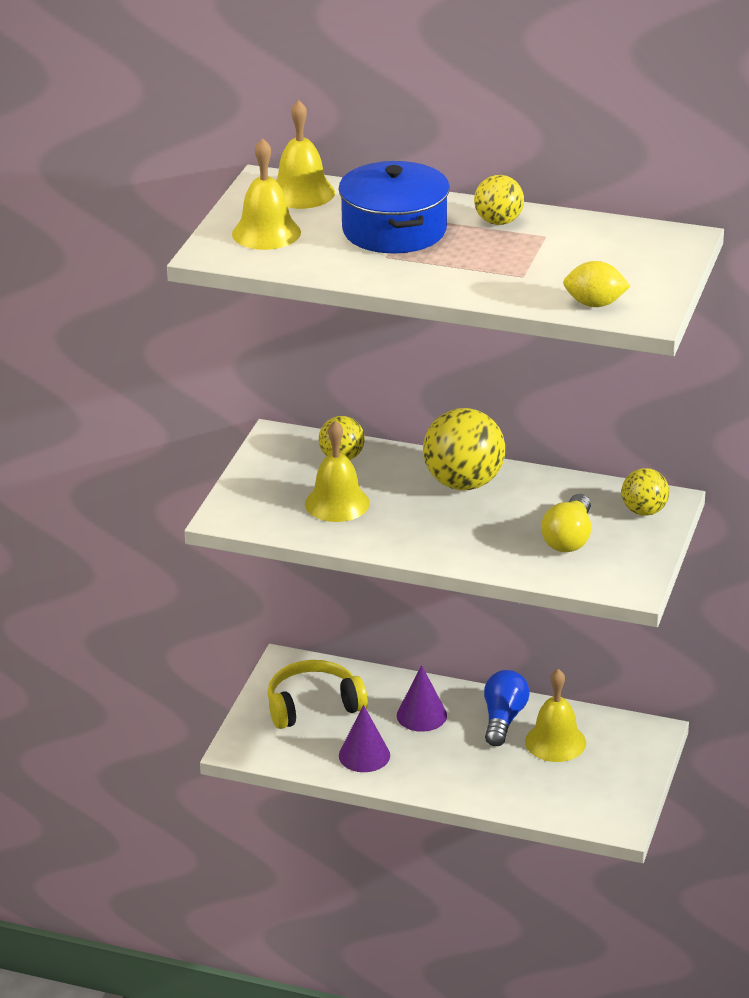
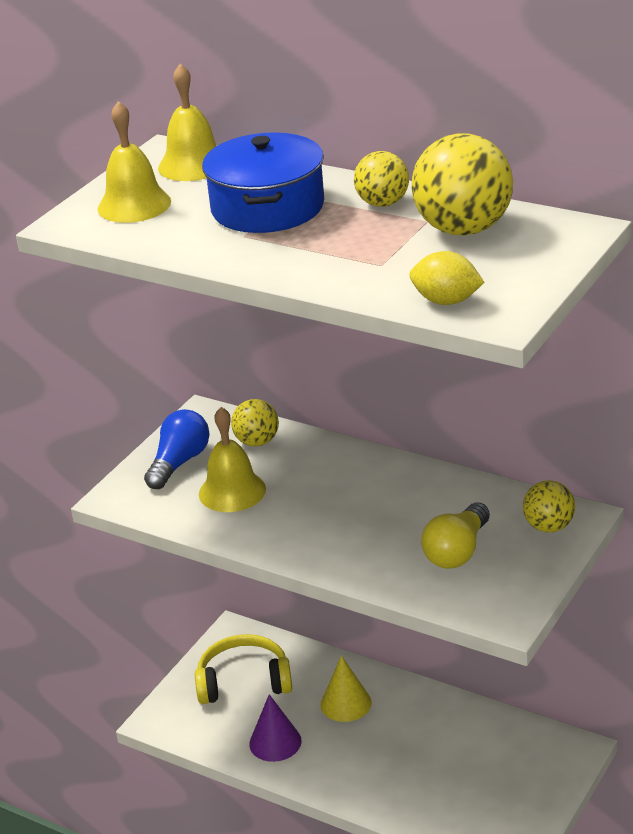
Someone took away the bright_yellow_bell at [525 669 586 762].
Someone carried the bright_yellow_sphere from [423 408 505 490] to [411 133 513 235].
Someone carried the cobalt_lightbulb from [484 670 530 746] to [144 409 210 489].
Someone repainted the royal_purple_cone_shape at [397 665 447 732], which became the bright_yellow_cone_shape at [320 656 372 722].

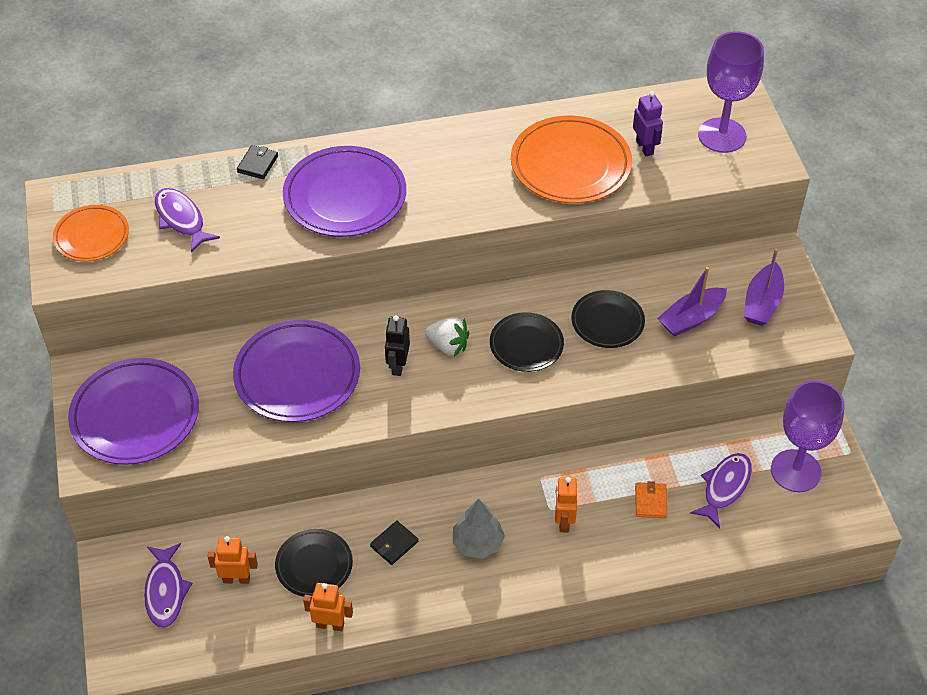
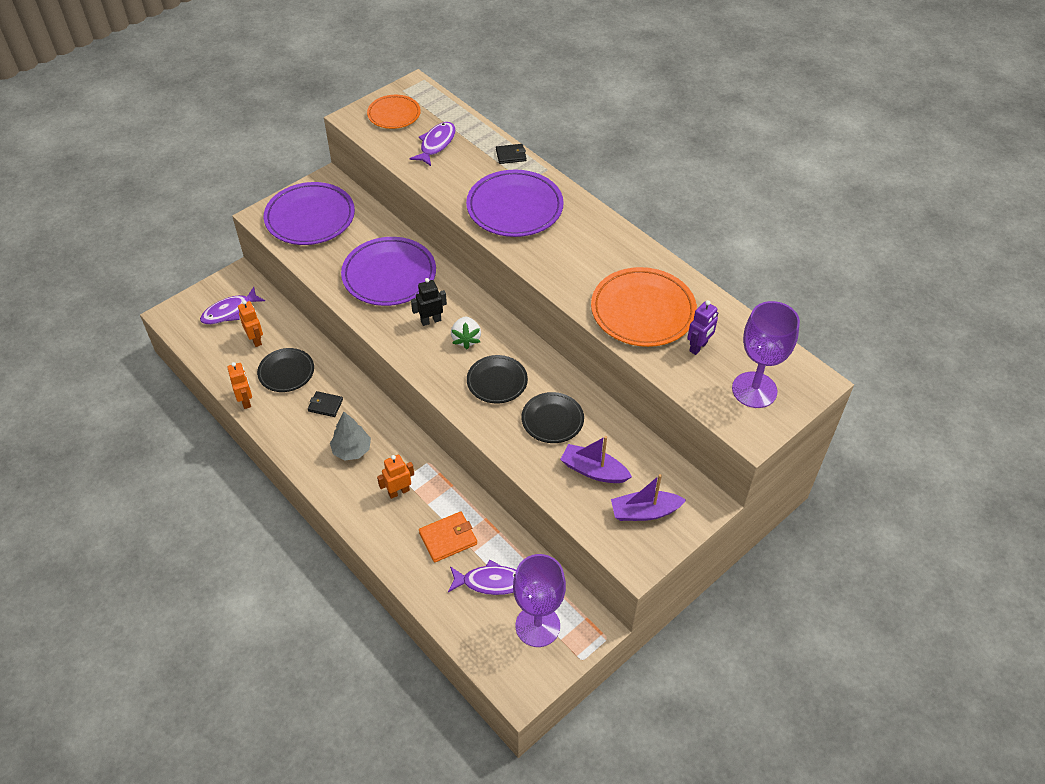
Someone scaled the orange-coloured_wallet at [635 481 667 518] by 1.51.

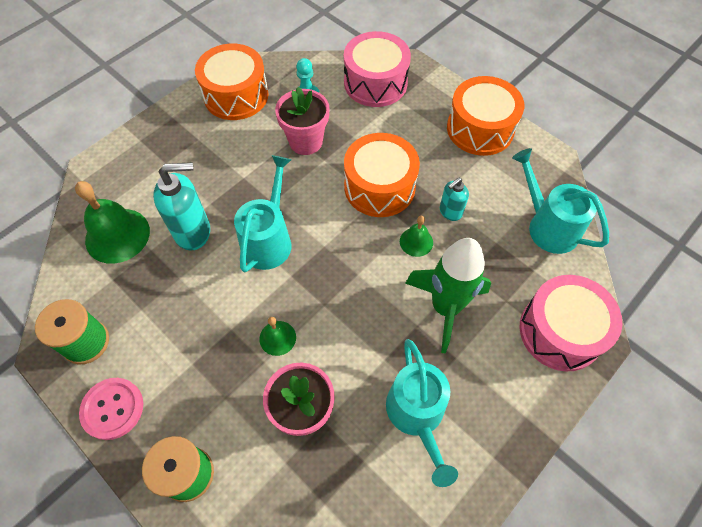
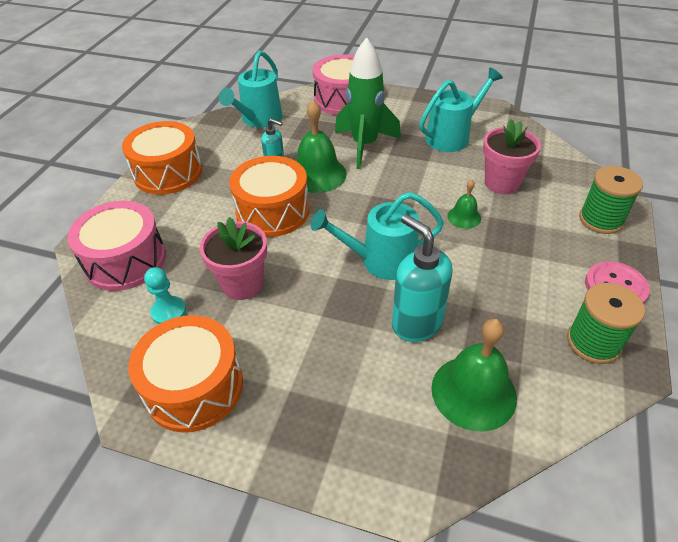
Someone scaled the leaf-green_bell at [400 216 433 257] by 1.90.

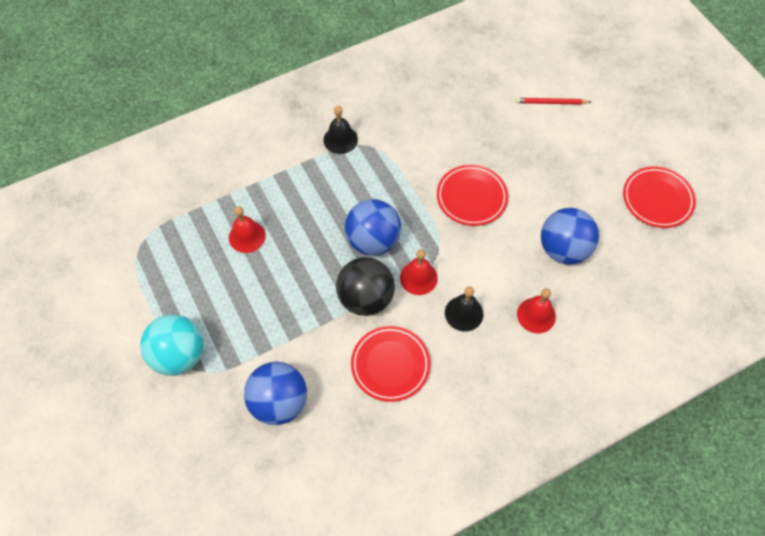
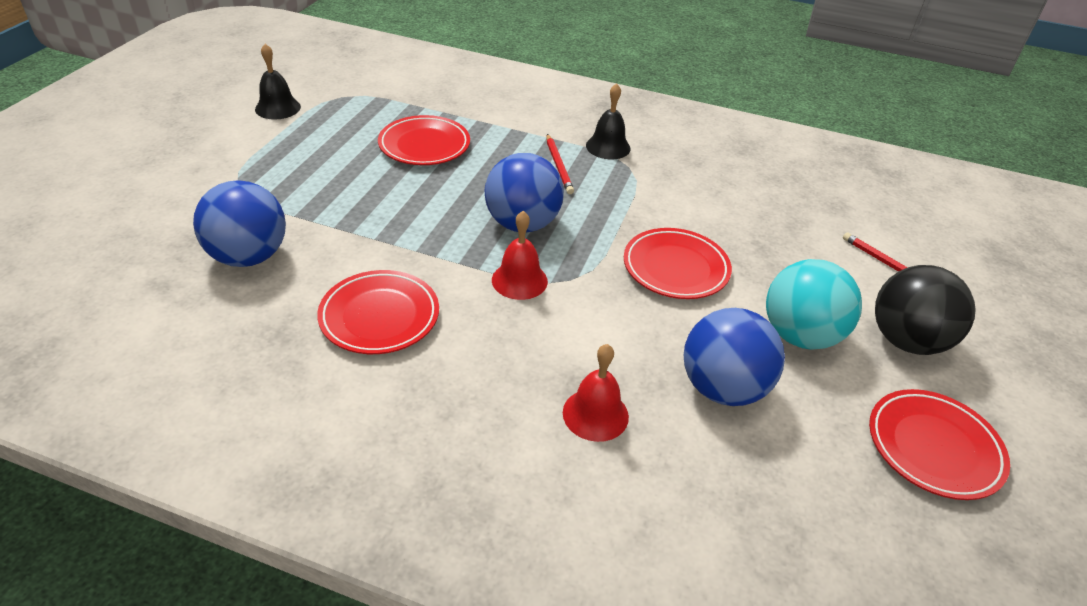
Someone put down the scarlet_pencil at [547 134 574 194].
Someone carried the teal_sphere from [140 314 203 376] to [766 259 862 350].
Someone carried the jet-black_sphere from [336 257 395 316] to [875 265 976 355].
Someone carried the jet-black_bell from [445 287 483 332] to [255 44 301 119].
Someone swapped the scarlet_bell at [229 206 266 253] for the scarlet_flat_dish at [378 115 470 165].

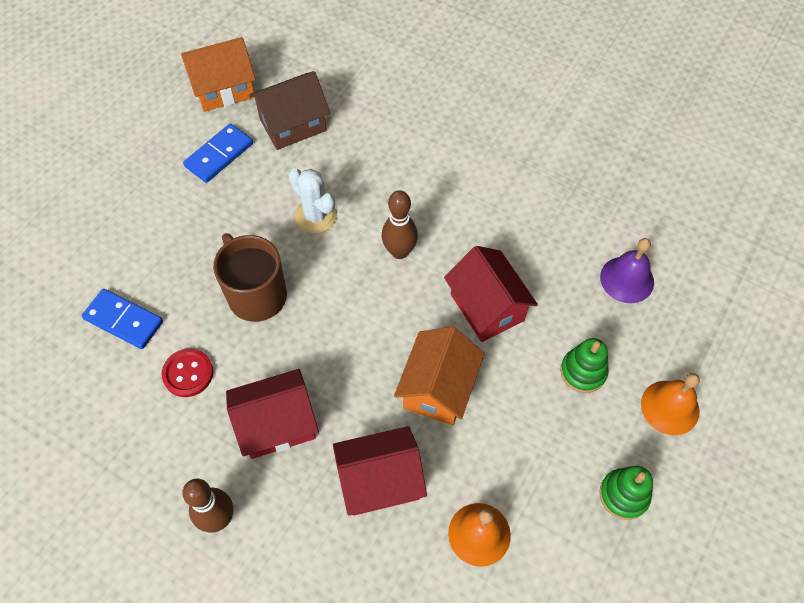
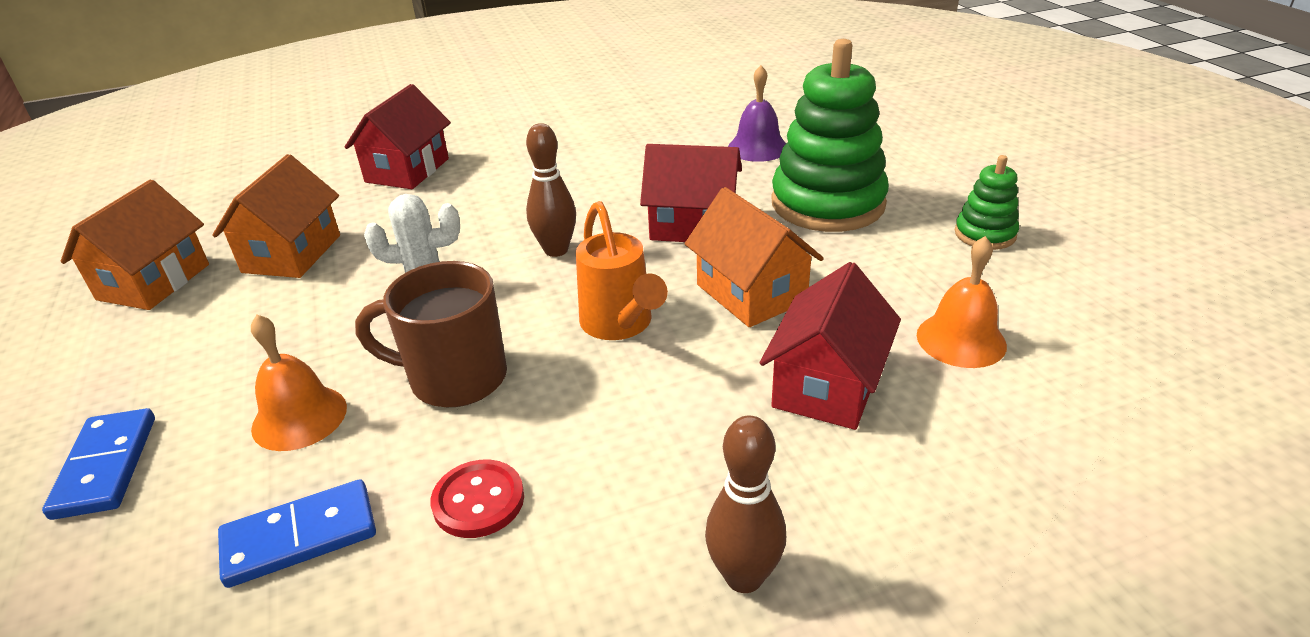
Someone put down the orange-coloured_sprinkling_can at [576 201 668 340].
Someone carried the cobalt_domino from [183 123 253 183] to [42 408 155 520].
Someone carried the scarlet_cottage from [226 369 319 459] to [345 84 451 189].
Someone carried the orange-coloured_bell from [641 373 700 435] to [251 315 347 451].
Someone repainted the dark_brown_cottage at [249 71 330 150], which became the orange-coloured_cottage at [212 154 340 278].
Someone scaled the leaf-green_stacking_toy at [560 338 609 393] by 2.05.

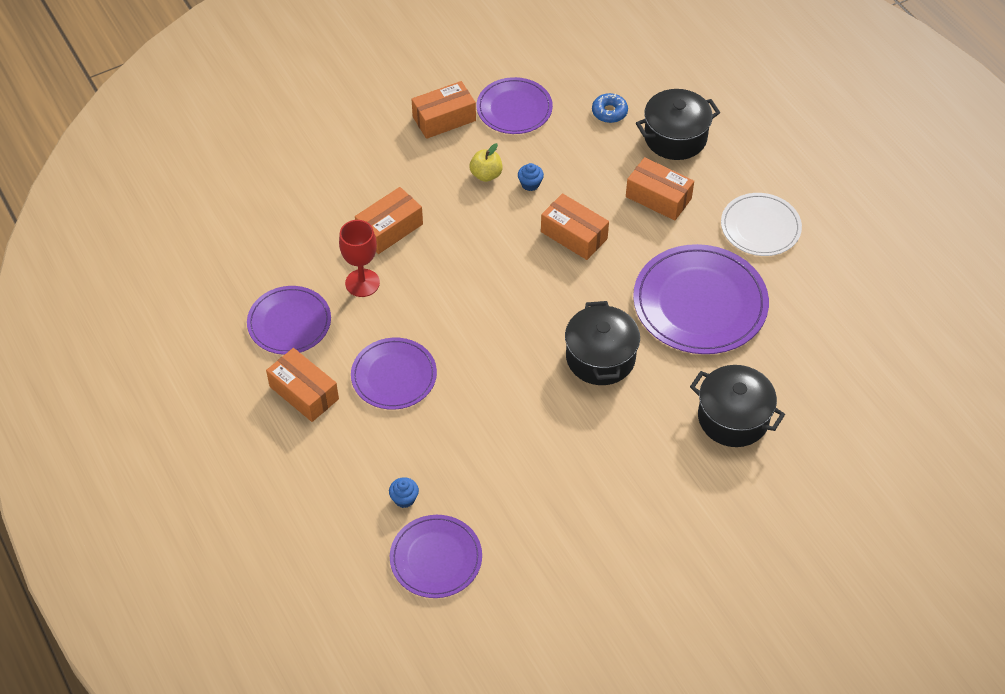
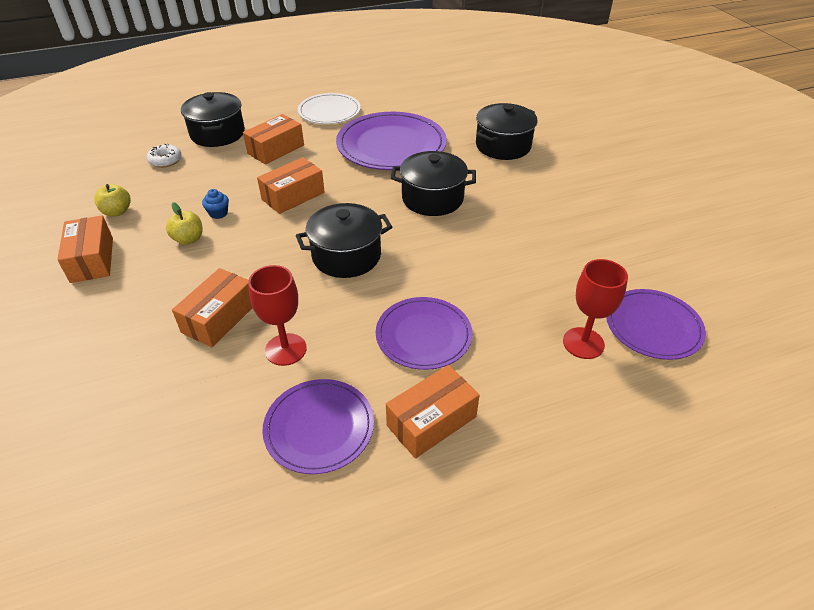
Someone put down the jet-black_cooking_pot at [296 203 392 278].
Someone swapped the cobalt_fairy_cake at [389 477 419 508] for the scarlet_chalice at [563 259 628 359].
Someone swapped the royal_purple_flat_dish at [477 77 553 134] for the bright_yellow_toy_apple at [94 184 131 217].
Someone repainted the cobalt_doughnut at [592 93 628 123], which became the white_doughnut at [146 144 182 168].
Someone rotated the orange-coloured_parcel at [355 187 423 254] by 60 degrees clockwise.

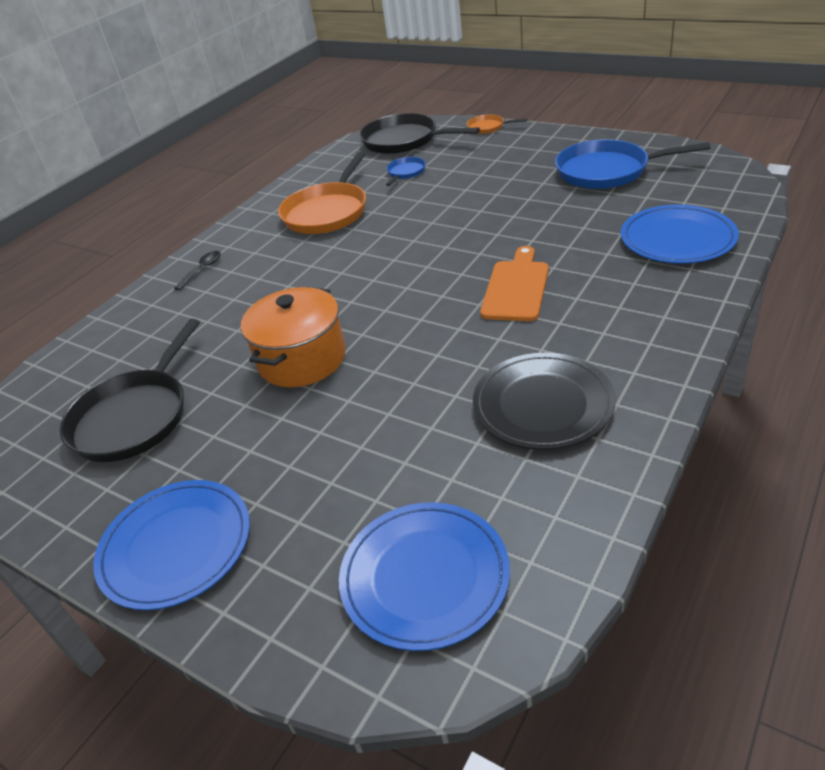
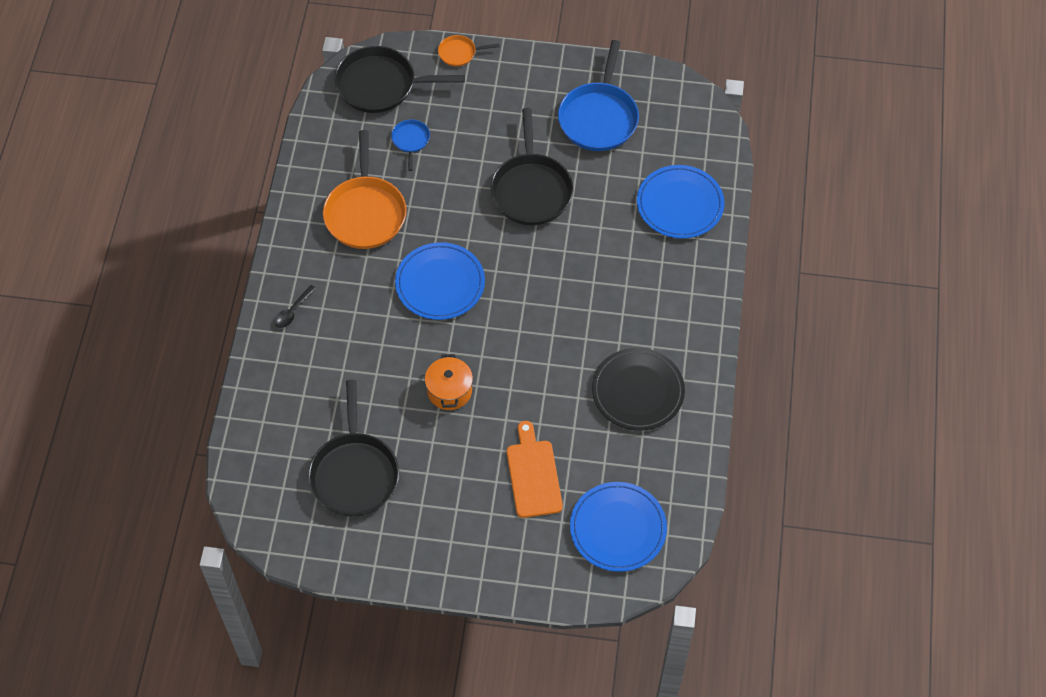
Someone put down the jet-black_pan at [490 108 573 225].
Someone carried the cobalt_flat_dish from [93 480 250 610] to [395 242 485 320].
Someone carried the orange-coloured_cutting_board from [480 246 549 321] to [507 421 563 518].
Someone rotated the jet-black_spoon at [174 251 221 290] by 150 degrees counterclockwise.
Someone rotated the cobalt_pan at [555 139 711 189] by 60 degrees counterclockwise.
Someone scaled the orange-coloured_cooking_pot at [241 287 346 387] by 0.66.

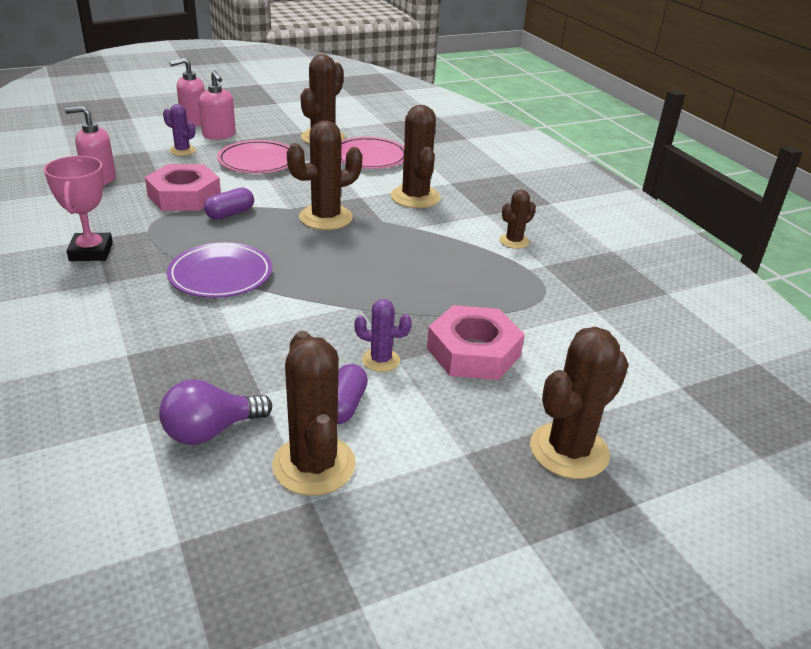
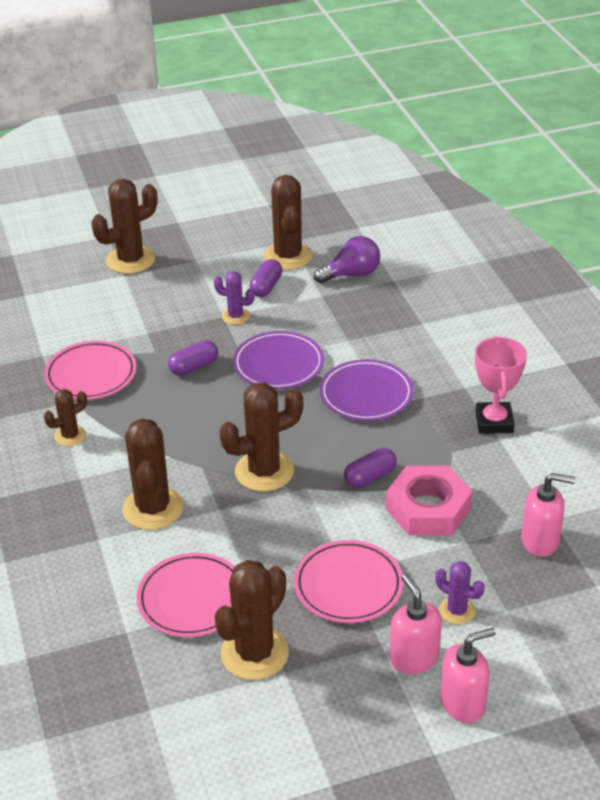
Someone took away the pink_hexagon_nut at [427 305 525 380].
Someone put down the pink_flat_dish at [44 341 137 400].
Someone put down the royal_purple_capsule at [168 340 218 375].
Someone put down the royal_purple_flat_dish at [233 331 324 389].

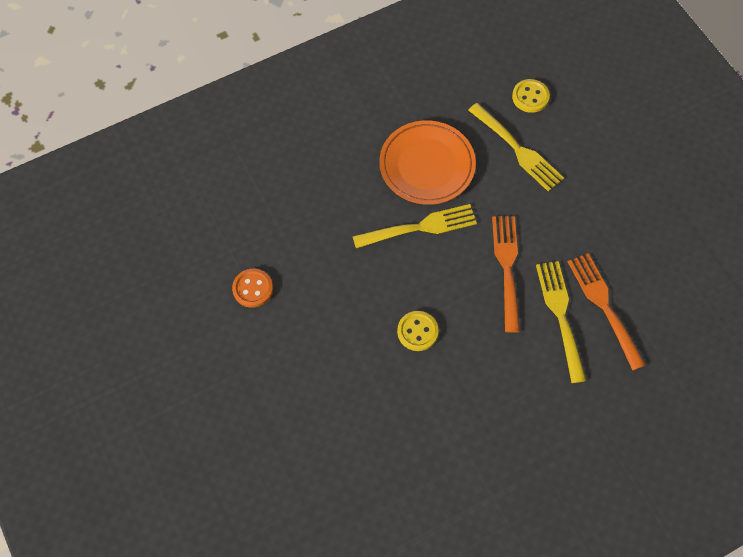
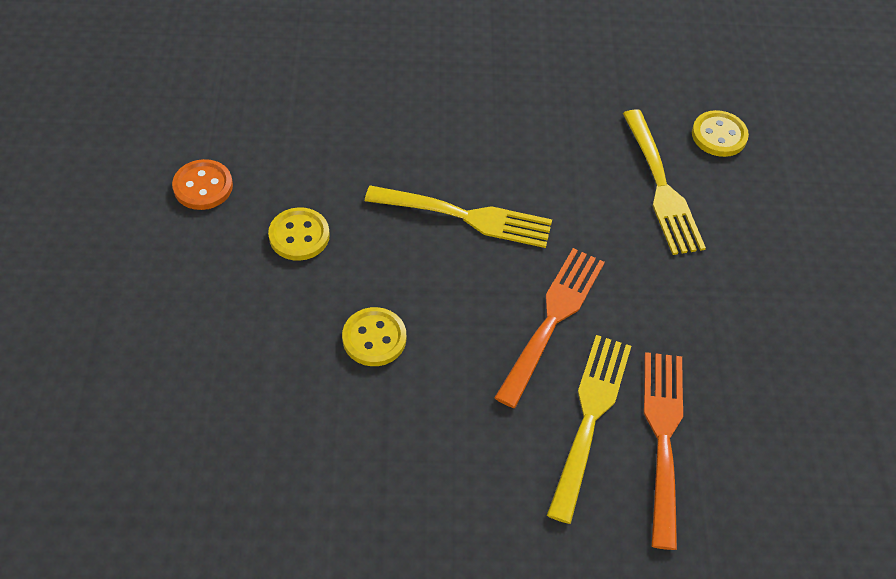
Someone took away the orange-coloured_flat_dish at [379 120 476 205].
Someone put down the bright_yellow_button at [268 207 330 261].

